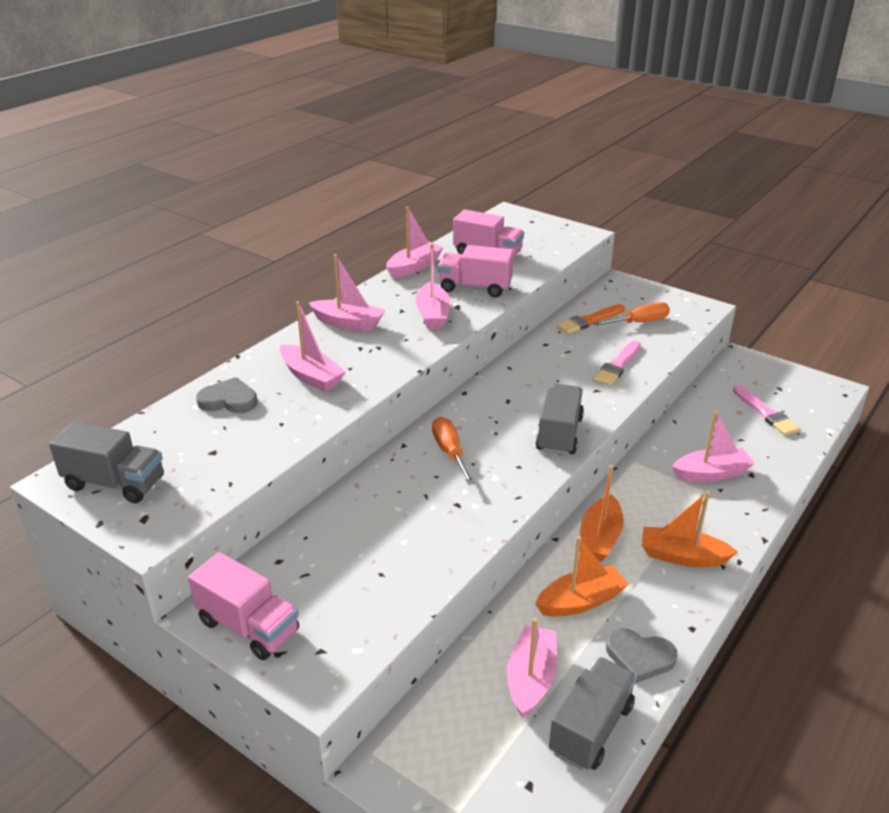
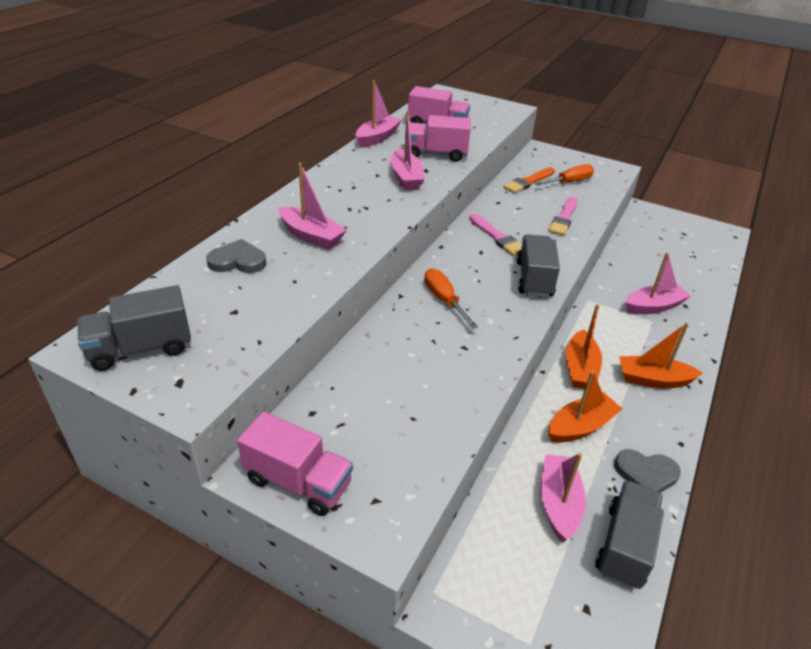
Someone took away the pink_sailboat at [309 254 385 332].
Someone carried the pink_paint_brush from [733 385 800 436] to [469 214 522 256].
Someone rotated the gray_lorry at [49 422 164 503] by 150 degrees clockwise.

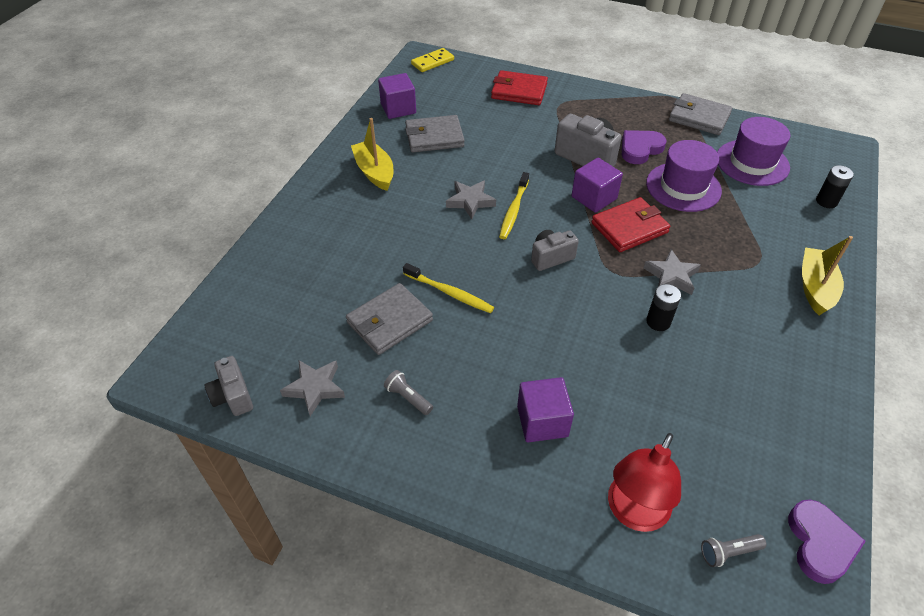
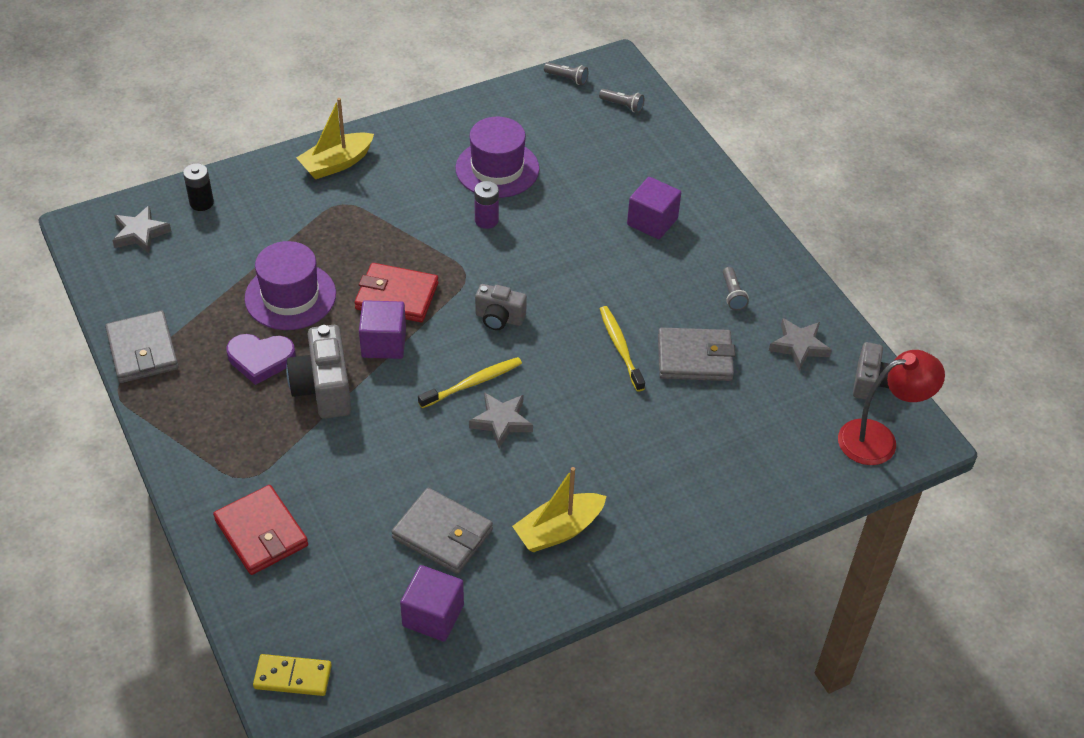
Someone carried the scarlet_desk_lamp from [608 433 681 532] to [838 350 945 465].
Someone carried the gray_star from [644 249 701 295] to [113 206 171 253].
Someone carried the royal_purple_tall_hat from [717 117 790 186] to [456 117 539 198].
Someone swapped the royal_purple_love_heart at [788 499 866 584] for the gray_flashlight at [544 62 588 85].
Someone repainted the jet-black_power_cell at [646 284 681 331], which became the royal_purple_power_cell at [474 181 499 229].
Someone rotated the bright_yellow_sailboat at [351 118 393 191] by 45 degrees clockwise.

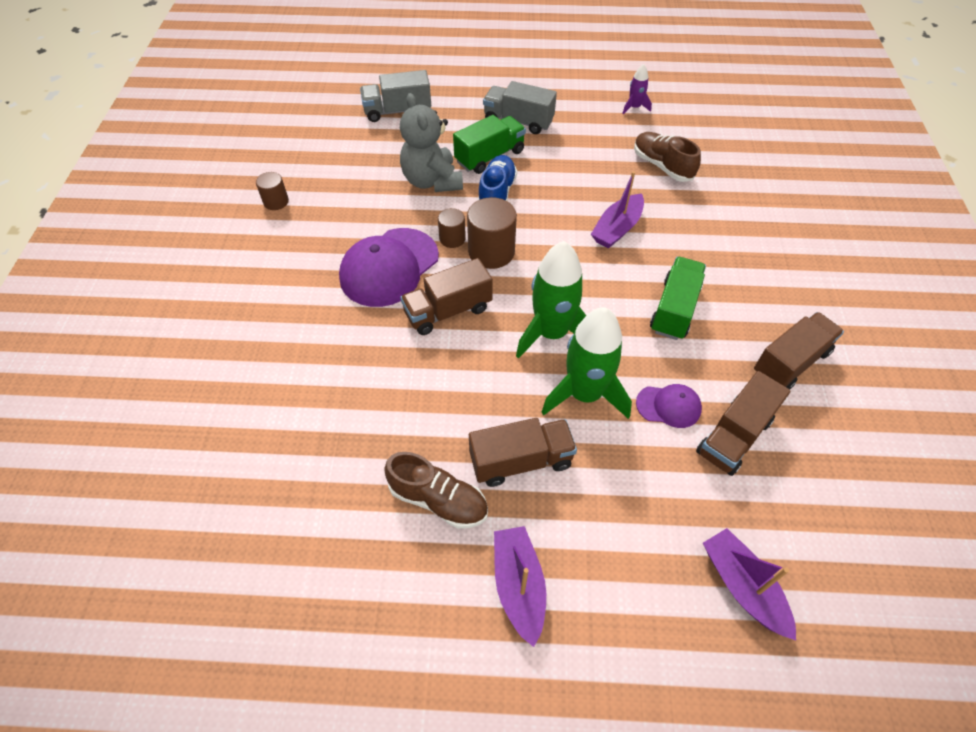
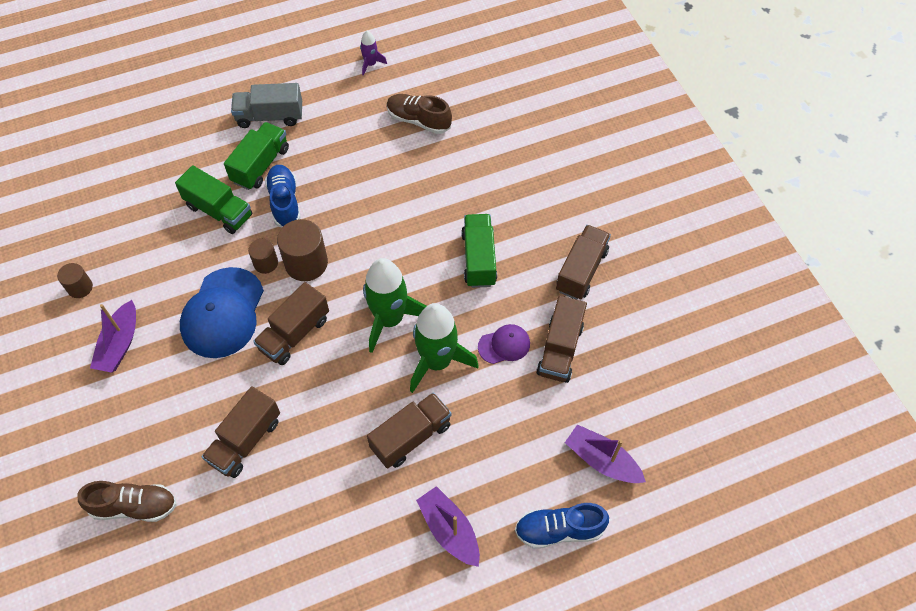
Someone took away the gray_lorry at [360 70 431 122].
Someone put down the dark_brown_lorry at [202 386 280 478].
Someone put down the cobalt_sneaker at [515 503 609 549].
Someone carried the dark_brown_sneaker from [384 452 488 529] to [77 481 177 522].
Someone carried the royal_purple_sailboat from [591 171 644 249] to [90 300 136 373].
Someone swapped the gray_teddy at [400 93 463 192] for the leaf-green_lorry at [175 165 252 234].
Someone repainted the royal_purple_cap at [339 228 439 307], which became the cobalt_cap at [180 267 264 358].

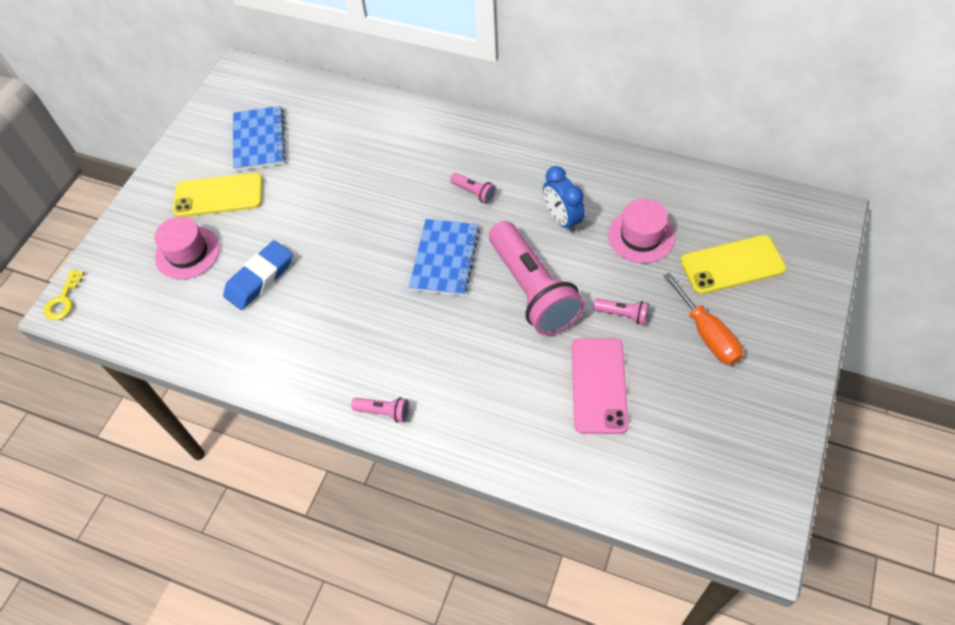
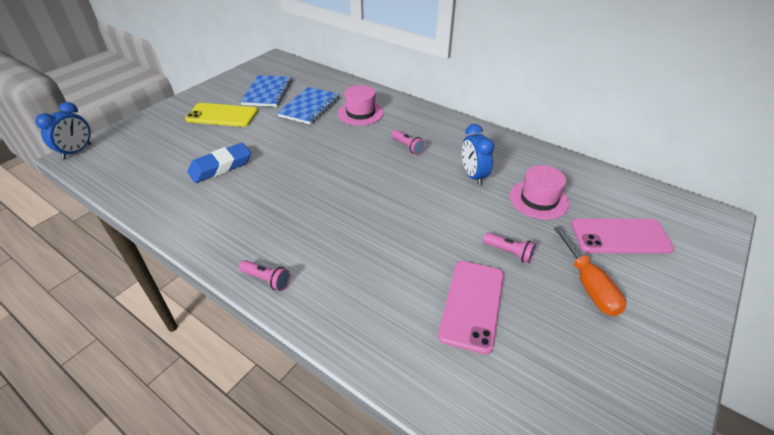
Someone took away the pink_flashlight at [489 221 585 336].
Someone carried the pink_tall_hat from [155 216 220 279] to [338 85 384 126].
Someone carried the cobalt_notebook from [409 219 480 296] to [277 87 340 125].
Someone swapped the bright_yellow_latchkey at [44 270 85 320] for the cobalt_alarm_clock at [35 102 91 159].
Someone repainted the bright_yellow_mobile_phone at [680 235 786 295], which became the pink_mobile_phone at [571 218 674 254].

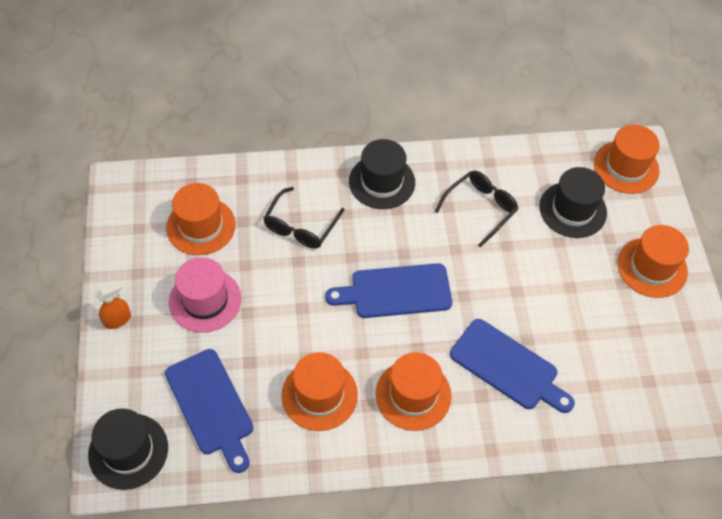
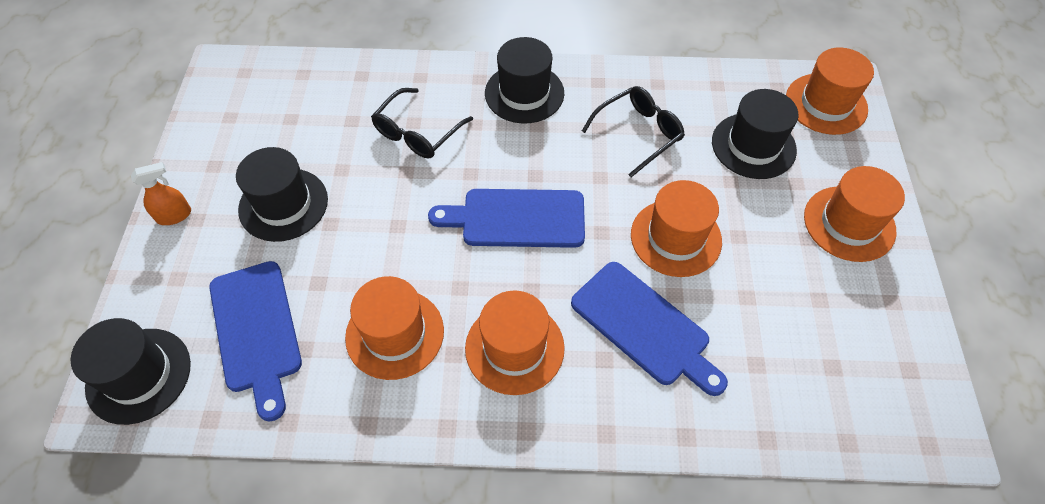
Someone carried the orange-coloured_tall_hat from [166 183 236 255] to [631 180 722 277].
Someone repainted the pink_tall_hat at [169 257 241 333], which became the jet-black_tall_hat at [236 147 328 242].

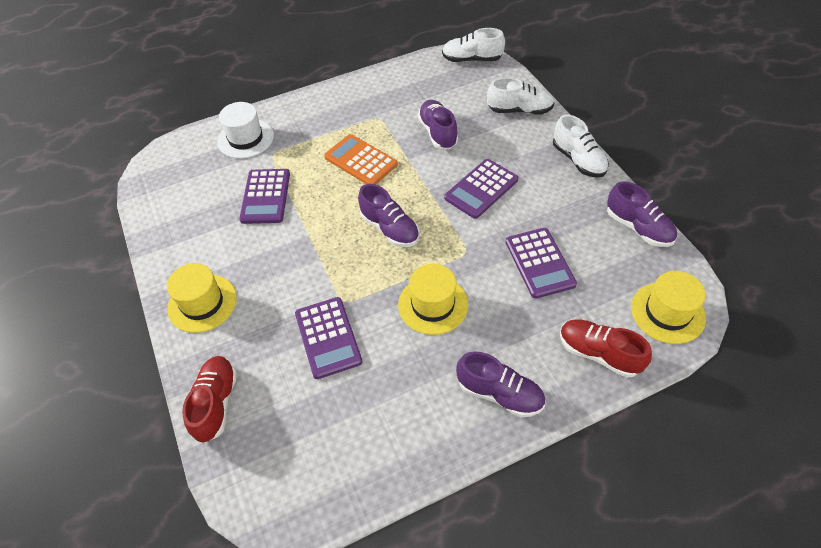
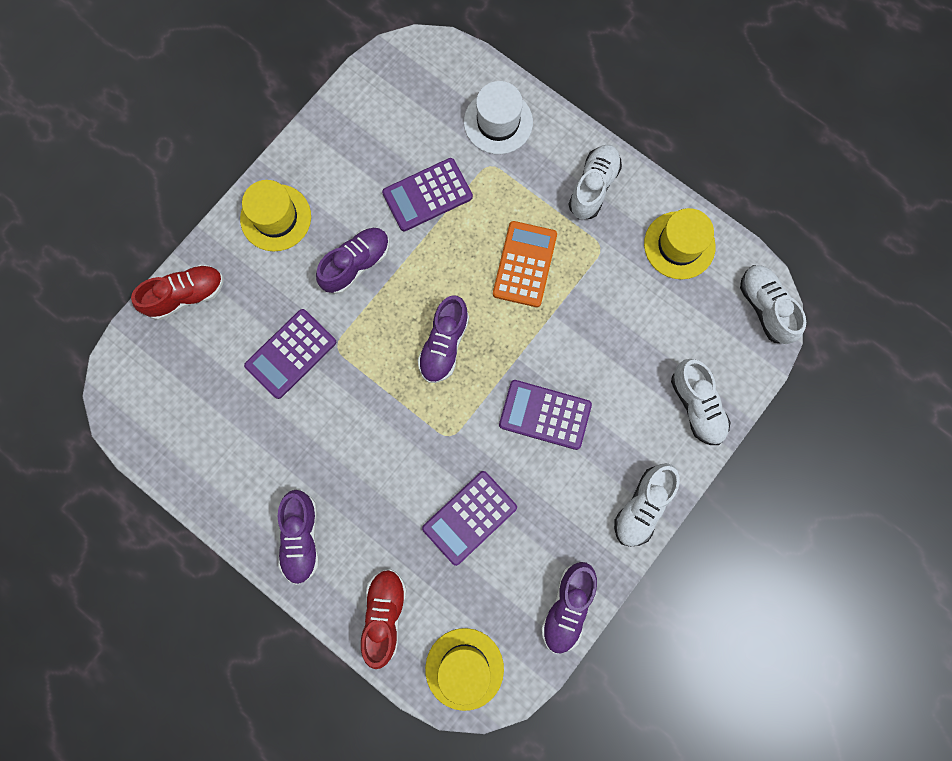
Someone put down the white_sneaker at [568 145 622 220].
Someone carried the bright_yellow_tall_hat from [398 264 468 335] to [644 208 716 279].
Someone carried the royal_purple_sneaker from [418 100 458 149] to [316 228 389 294].

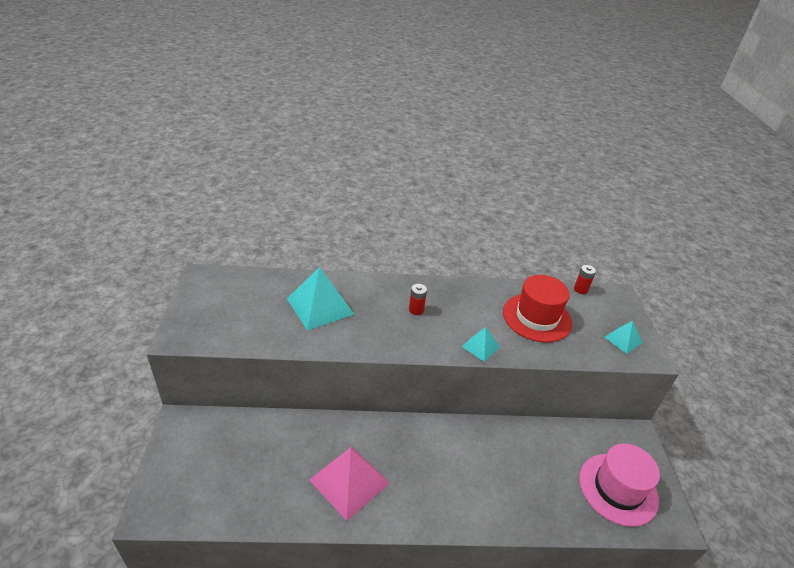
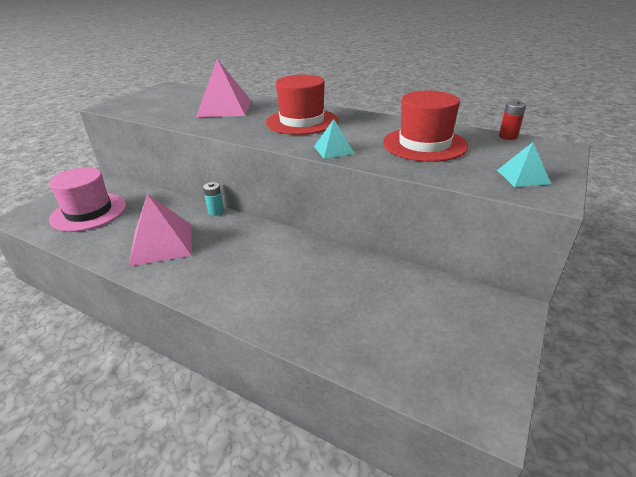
Someone put down the teal_power_cell at [203 182 224 216].
Someone carried the pink_tall_hat from [579 443 660 527] to [49 167 126 232].
Someone swapped the scarlet_power_cell at [409 284 427 315] for the scarlet_tall_hat at [266 75 338 135].
Someone repainted the teal_pyramid_shape at [287 267 354 331], which became the pink_pyramid_shape at [196 59 251 117].

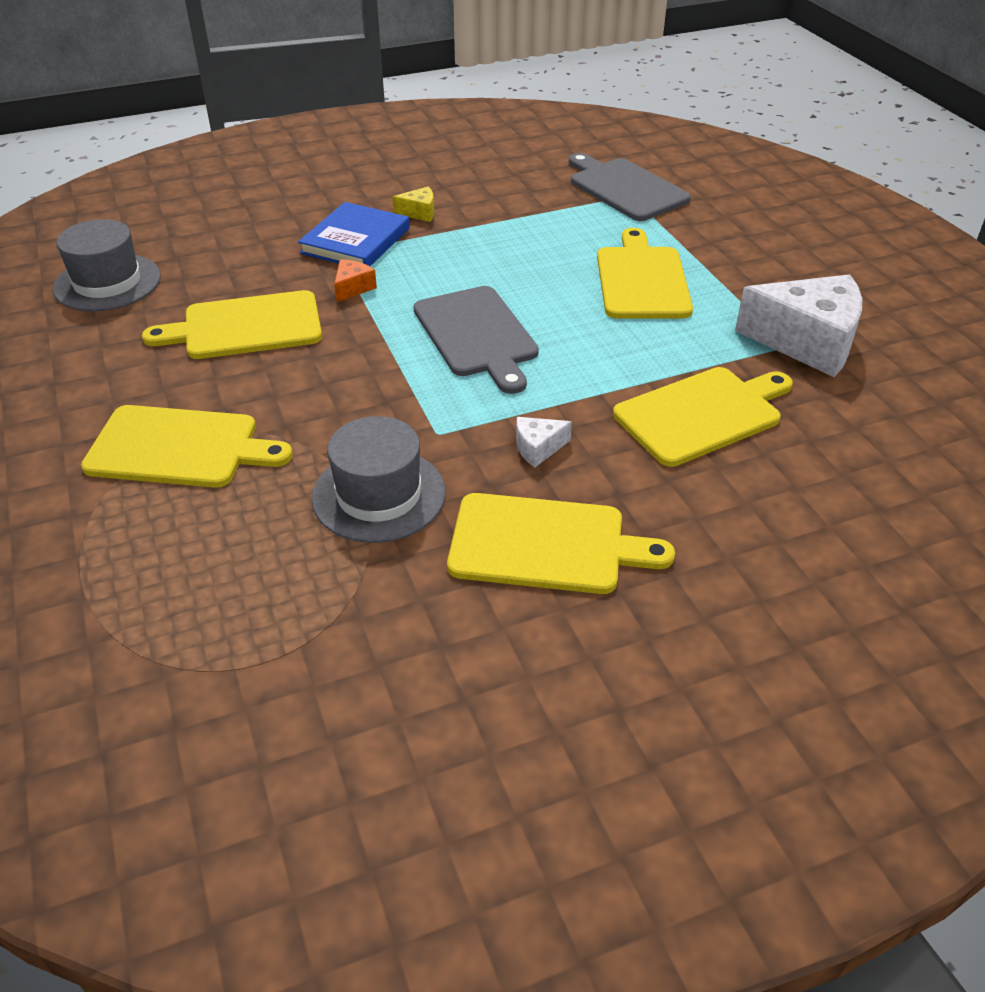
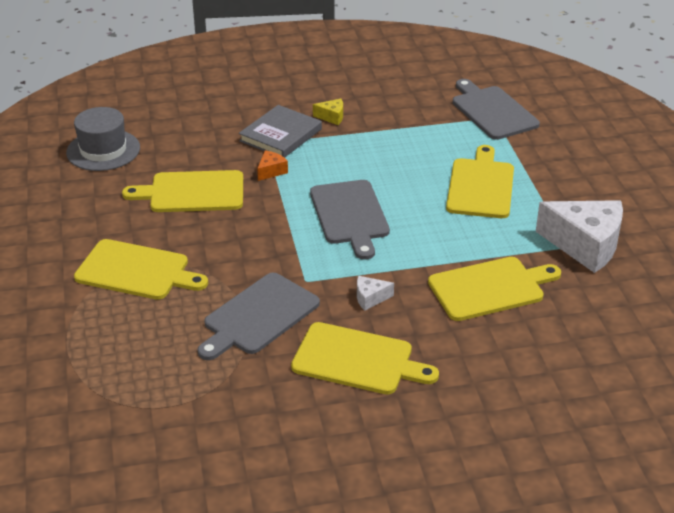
Someone swapped the gray_tall_hat at [312 416 446 543] for the gray_cutting_board at [197 273 320 360].
Someone repainted the cobalt_book at [298 202 409 266], which became the gray_book at [239 105 322 158].

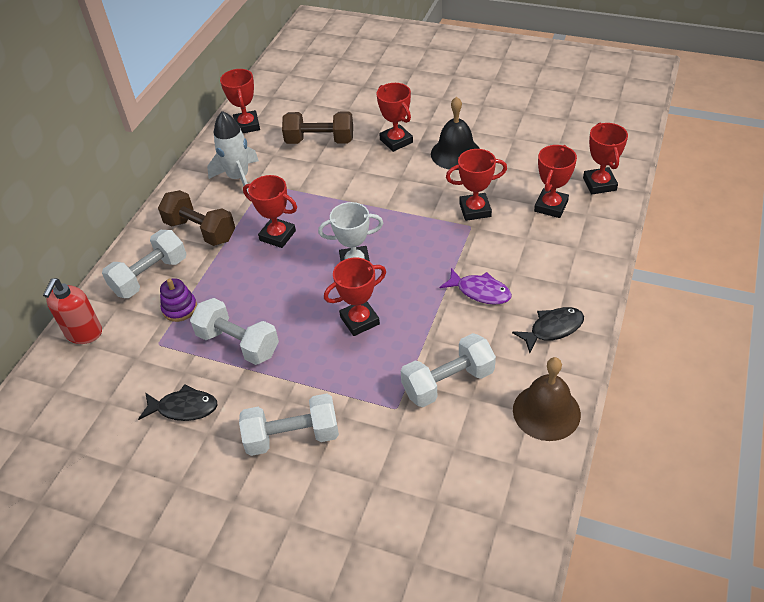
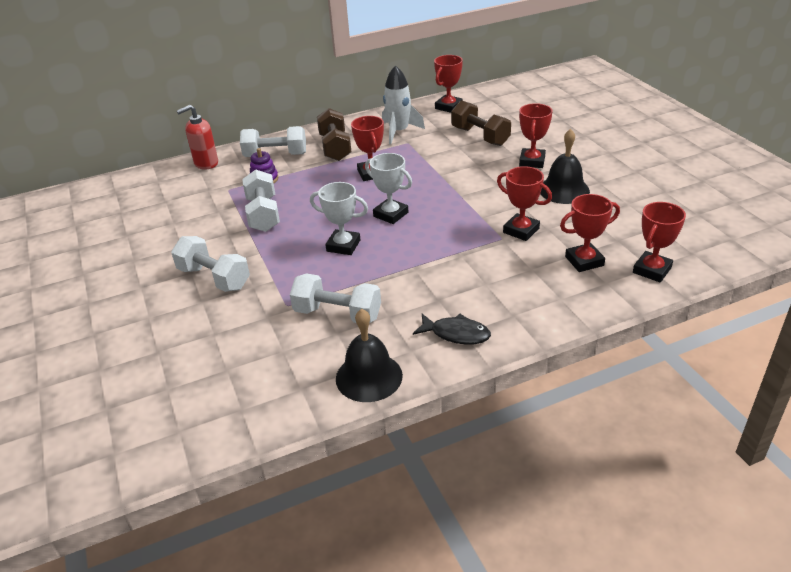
Someone took away the jet-black_fish_figure at [138 384 218 421].
Someone took away the royal_purple_fish_figure at [440 268 512 305].
Someone repainted the scarlet_trophy at [324 258 386 336], which became the white_trophy at [310 182 368 255].
Someone repainted the dark_brown_bell at [513 357 581 441], which became the jet-black_bell at [336 309 403 402].

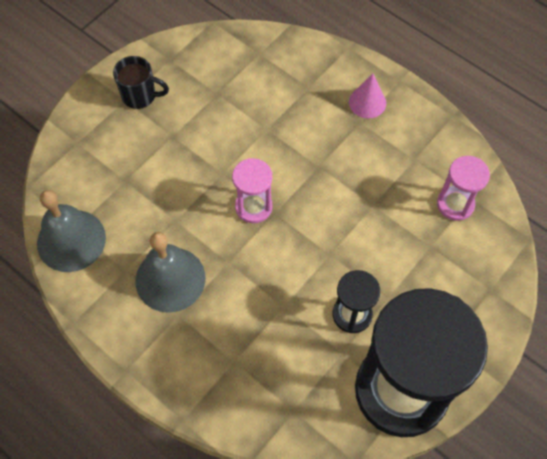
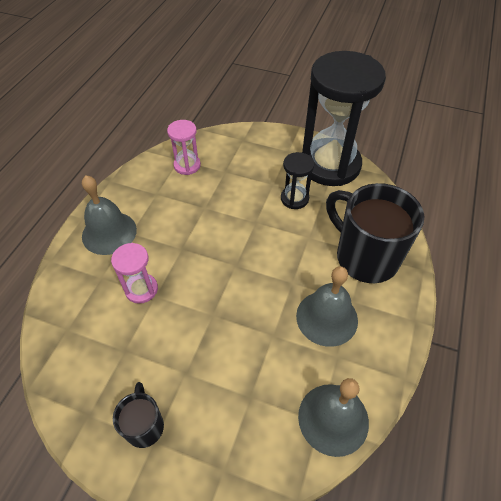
Someone put down the jet-black_coffee_mug at [326 183 424 283].
Someone carried the pink_sandglass from [232 158 273 223] to [111 243 158 304].
Someone swapped the pink_cone_shape at [349 74 386 118] for the gray_bell at [82 175 137 255].

